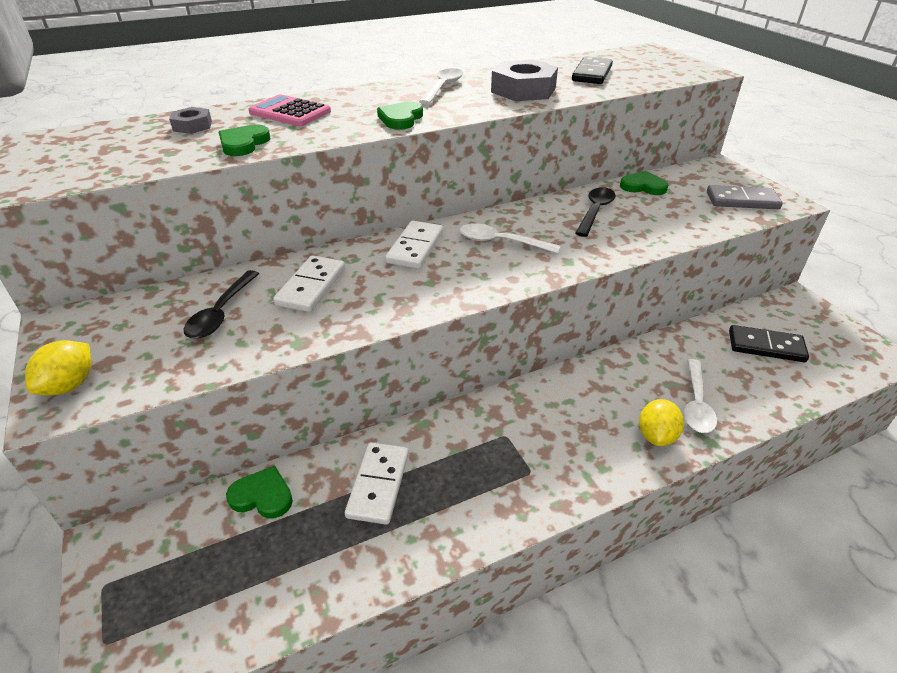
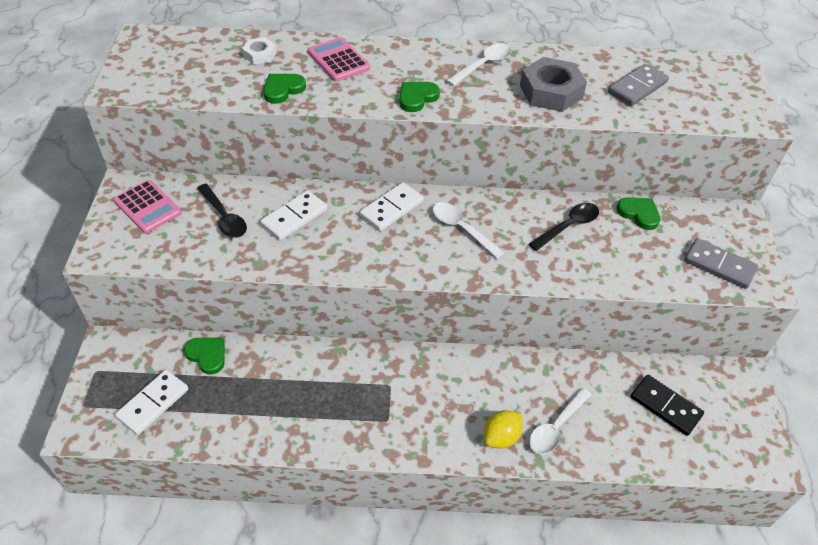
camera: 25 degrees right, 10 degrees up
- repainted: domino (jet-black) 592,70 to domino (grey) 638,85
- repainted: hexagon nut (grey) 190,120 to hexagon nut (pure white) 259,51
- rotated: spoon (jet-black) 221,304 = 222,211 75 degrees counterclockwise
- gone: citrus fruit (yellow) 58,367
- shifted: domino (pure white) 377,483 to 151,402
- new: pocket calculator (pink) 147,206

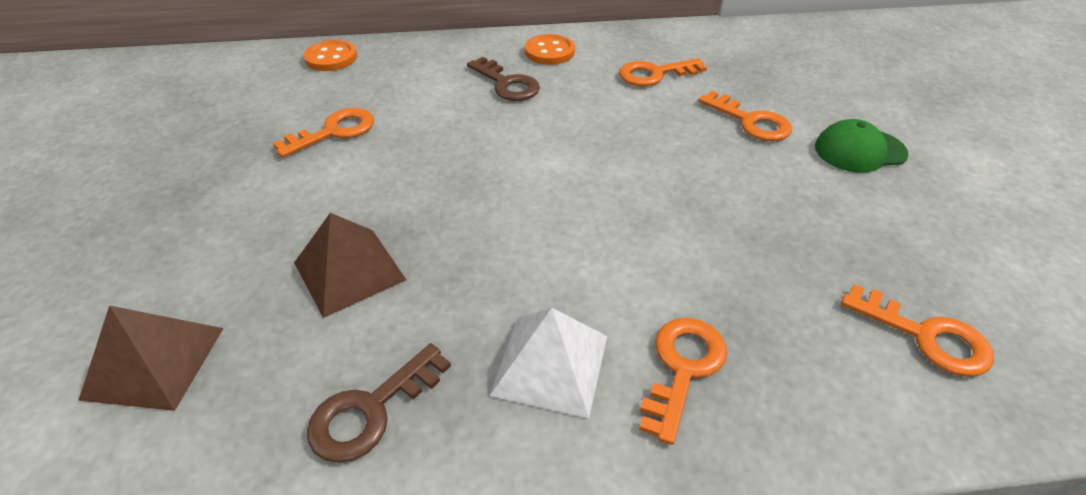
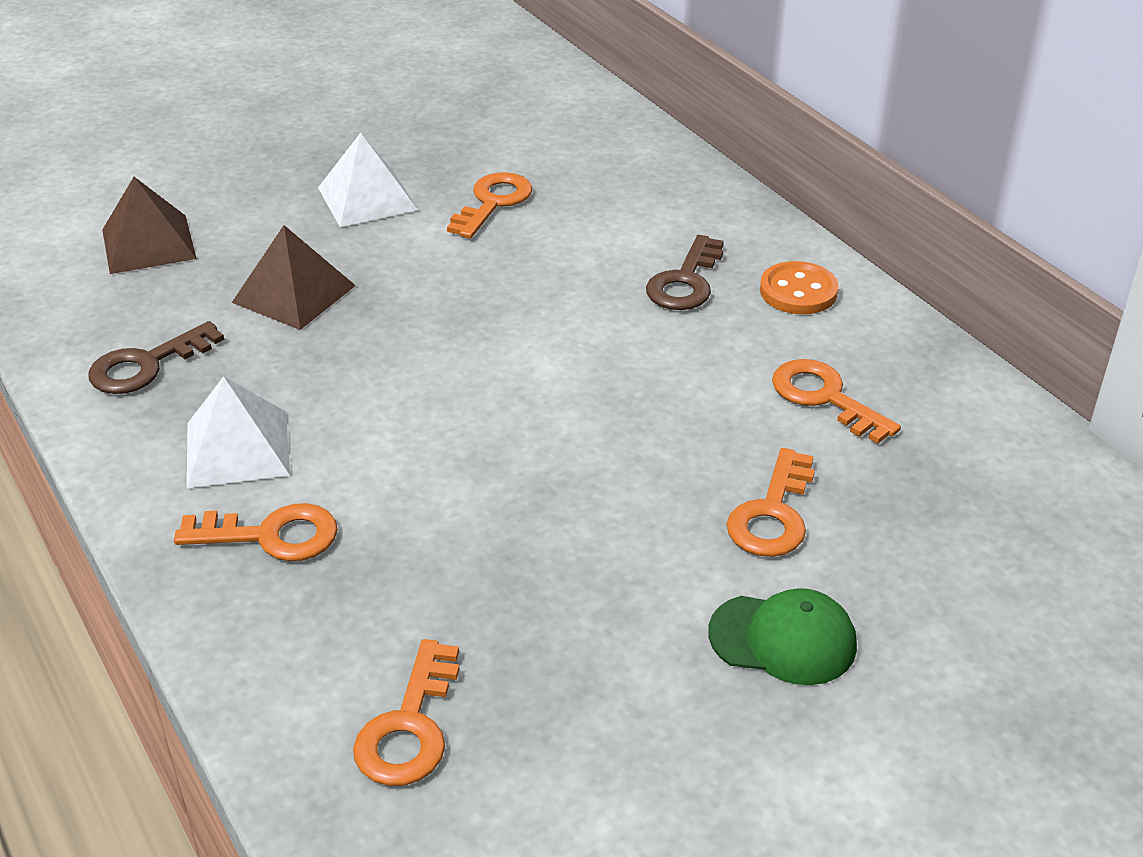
camera: 65 degrees right, 5 degrees down
- gone: shirt button (bright orange) 330,55
- rotated: key (bright orange) 323,133 = 489,205 90 degrees counterclockwise
- rotated: peaked cap (leaf-green) 862,146 = 782,636 135 degrees clockwise
- rotated: key (brown) 379,403 = 156,357 60 degrees counterclockwise
- new: solid pyramid (pure white) 368,180

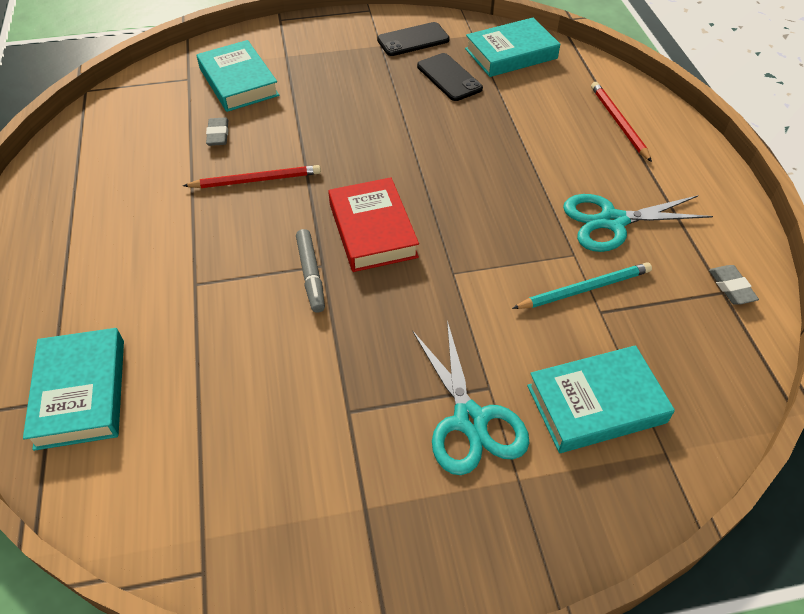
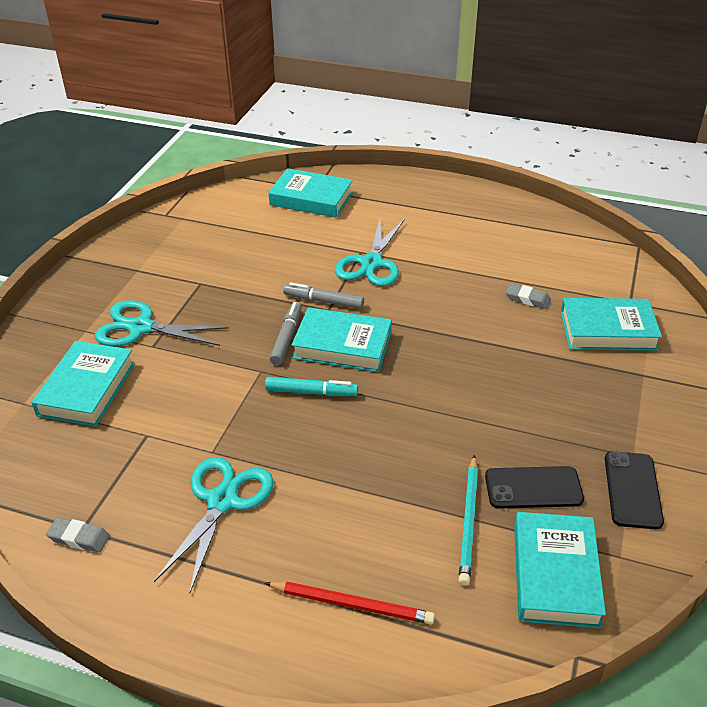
camera: 120 degrees right, 10 degrees down
- gone: wooden pencil (red) 252,176
- repainted: hardcover (red) 373,224 to hardcover (teal) 342,339
- shifted: wooden pencil (teal) 582,285 to 468,520
- new: shears (teal) 370,252
- new: marker (grey) 286,333
- new: marker (teal) 311,386

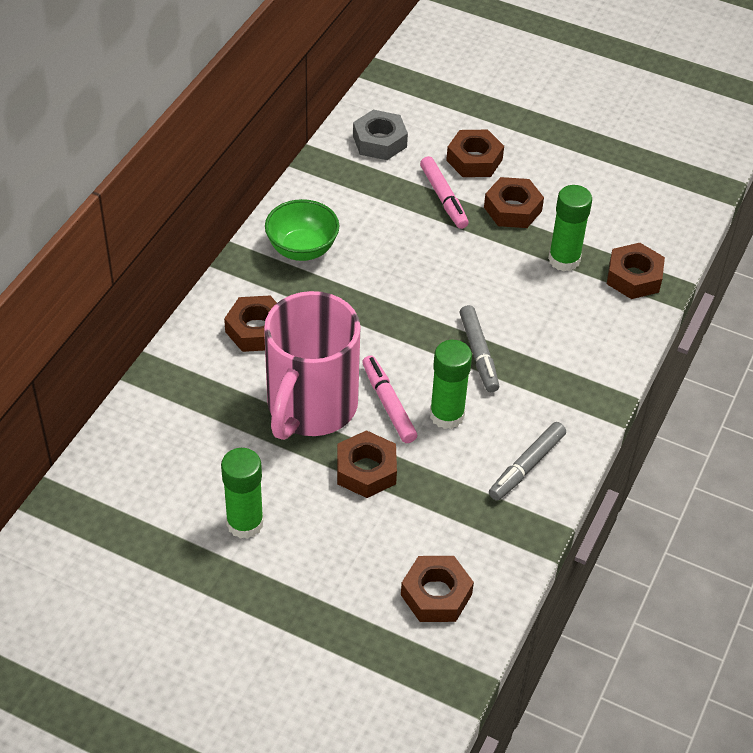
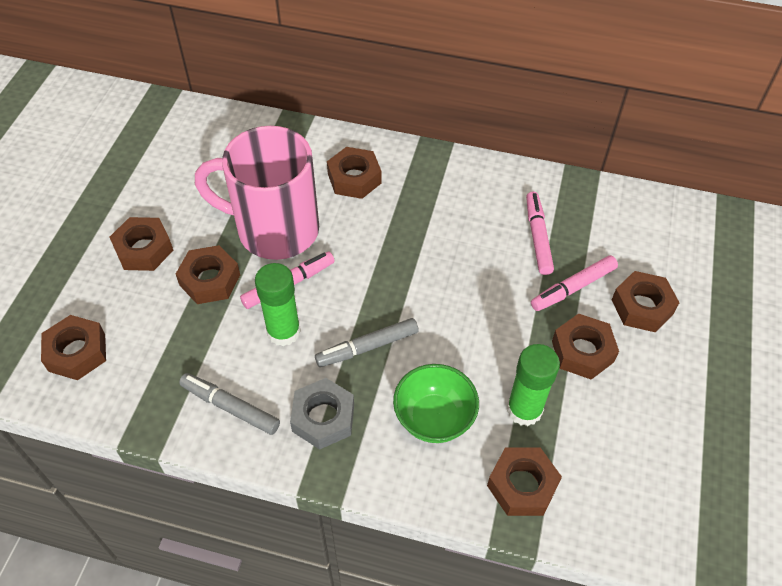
camera: 80 degrees right, 5 degrees up
- shifted: hexagon nut (grey) 380,135 to 322,414
- shifted: serving bowl (leaf-green) 302,230 to 436,403
- gone: glue stick (leaf-green) 242,493
- new: marker (pink) 540,233
- new: hexagon nut (brown) 141,244

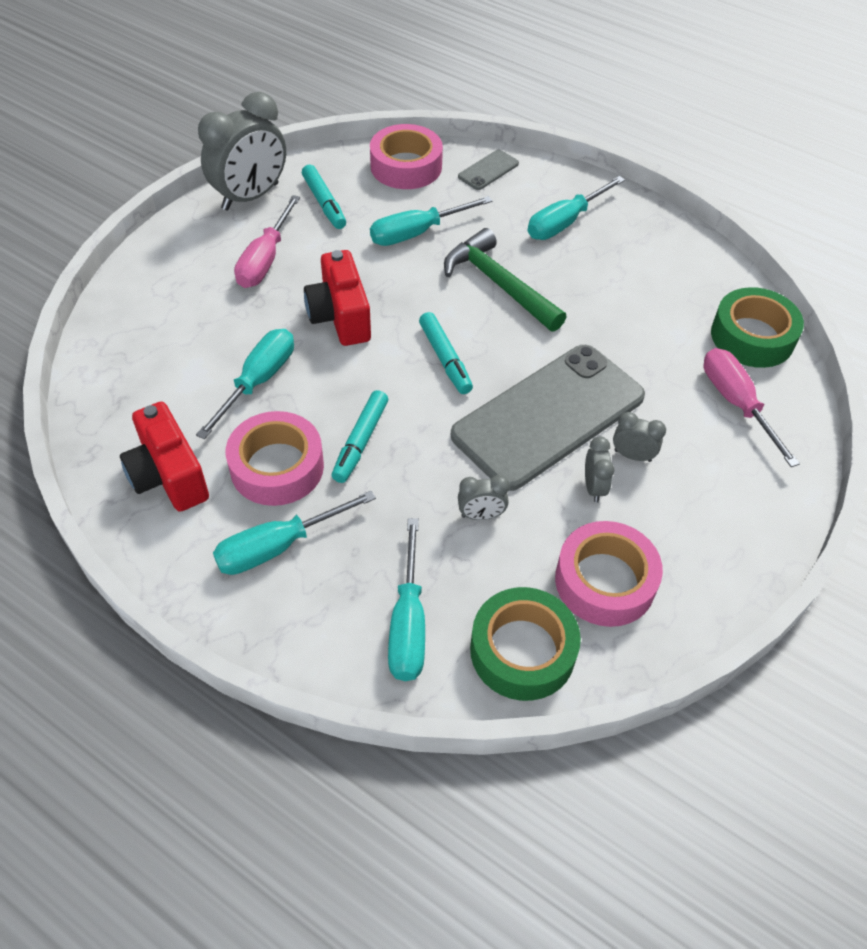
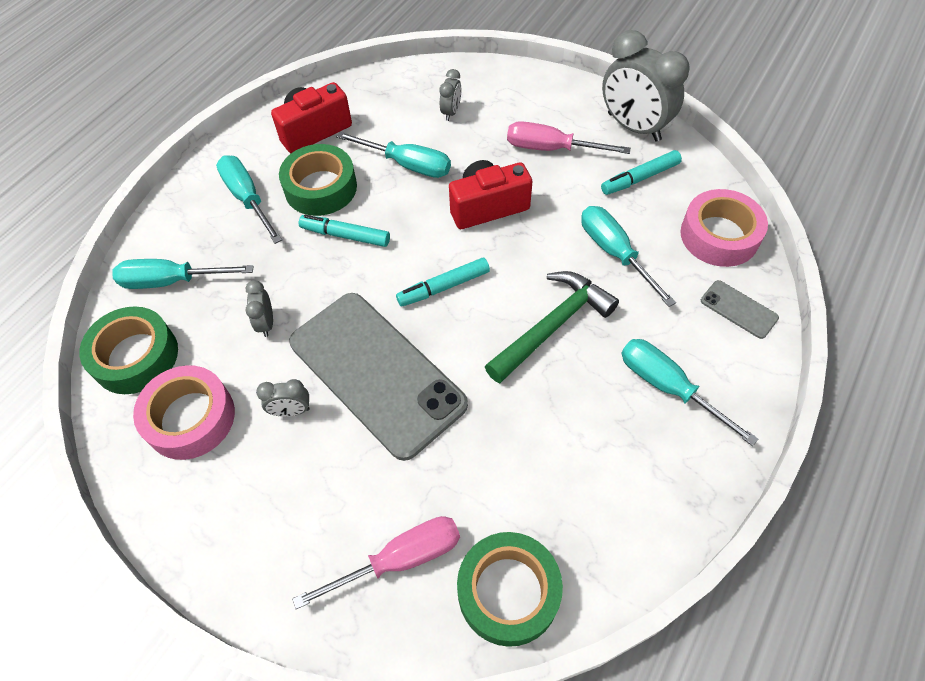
camera: 90 degrees right, 5 degrees up
- repainted: sticky tape (pink) 275,458 to sticky tape (leaf-green) 318,180
- shifted: bedside clock (grey) 639,437 to 450,95

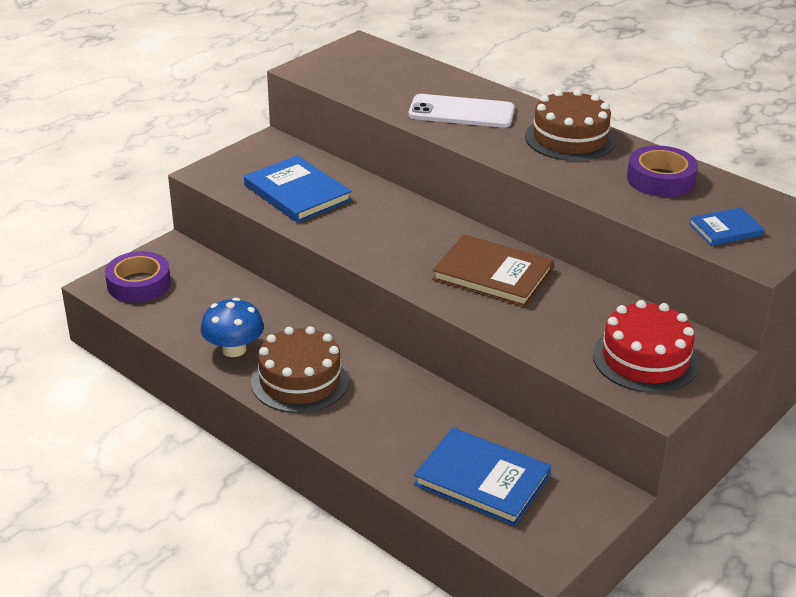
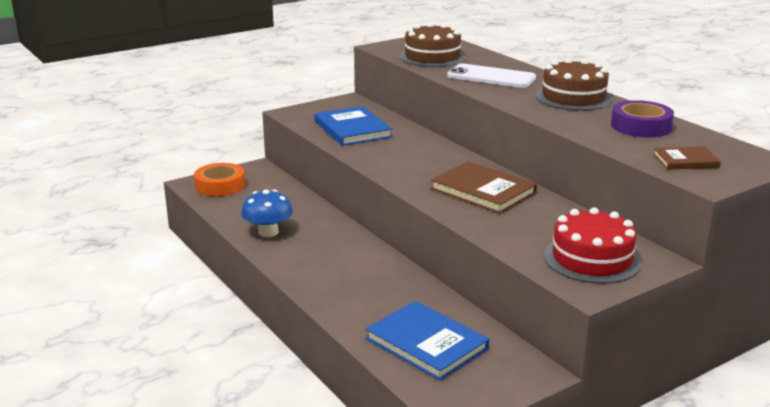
camera: 15 degrees right, 10 degrees down
- repainted: hardcover (blue) 727,226 to hardcover (brown) 687,158
- repainted: sticky tape (purple) 138,277 to sticky tape (bright orange) 219,180
- shifted: cake (brown) 300,369 to 432,45

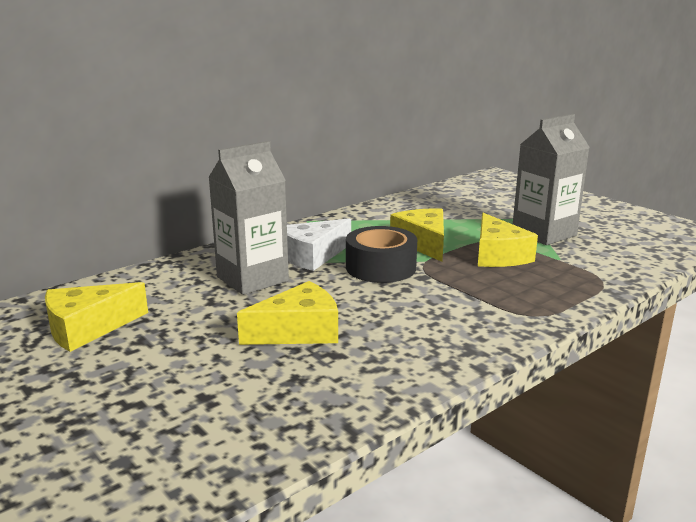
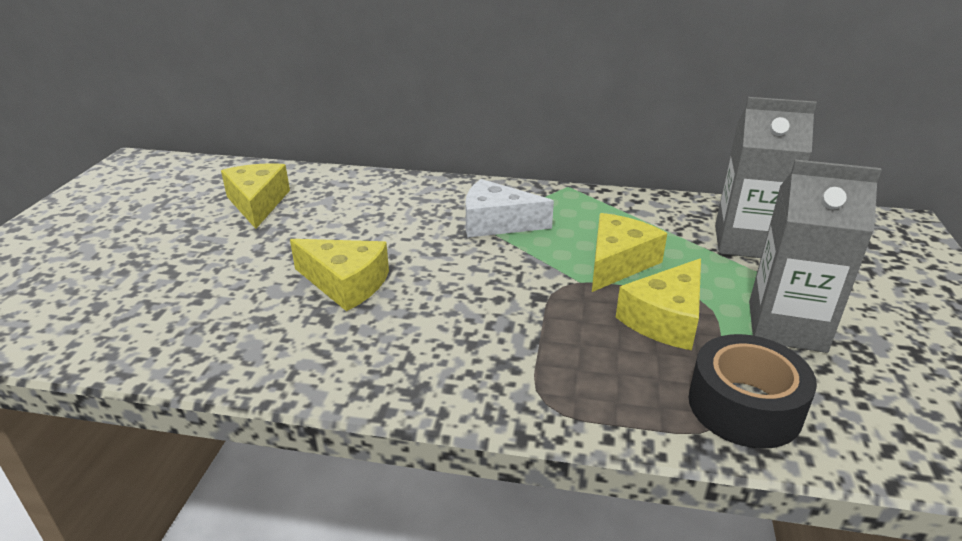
camera: 50 degrees right, 10 degrees up
- shifted: juice carton (grey) 248,218 to 766,177
- shifted: sticky tape (jet-black) 381,254 to 752,391
- rotated: cheese wedge (yellow) 96,317 = 255,196 60 degrees clockwise

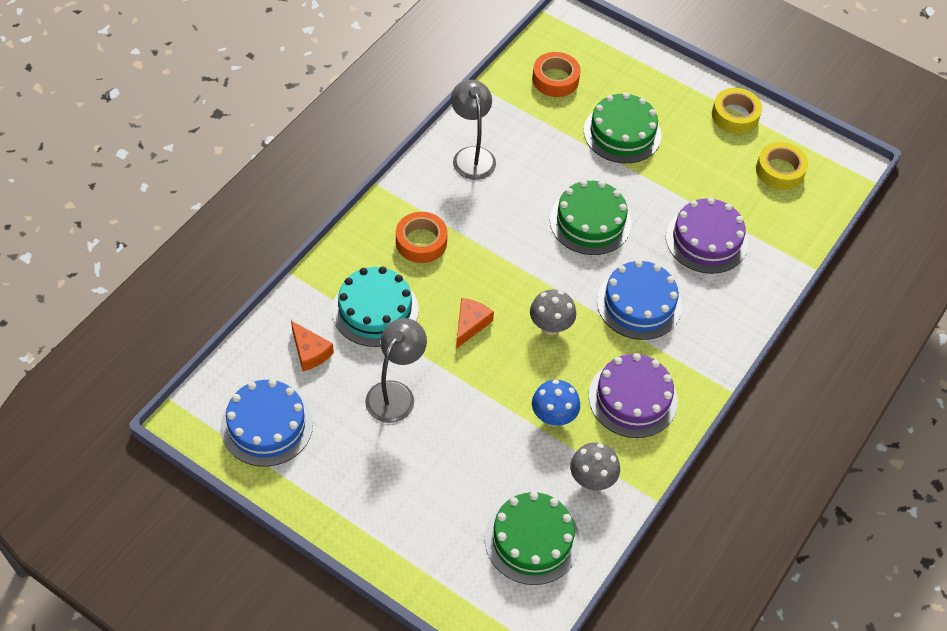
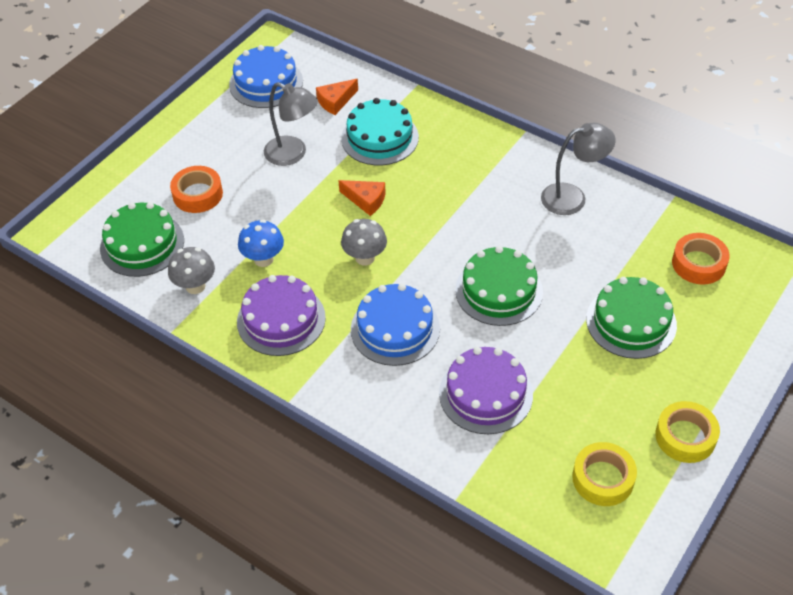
camera: 95 degrees right, 5 degrees down
- shifted: sticky tape (bright orange) 421,237 to 196,189

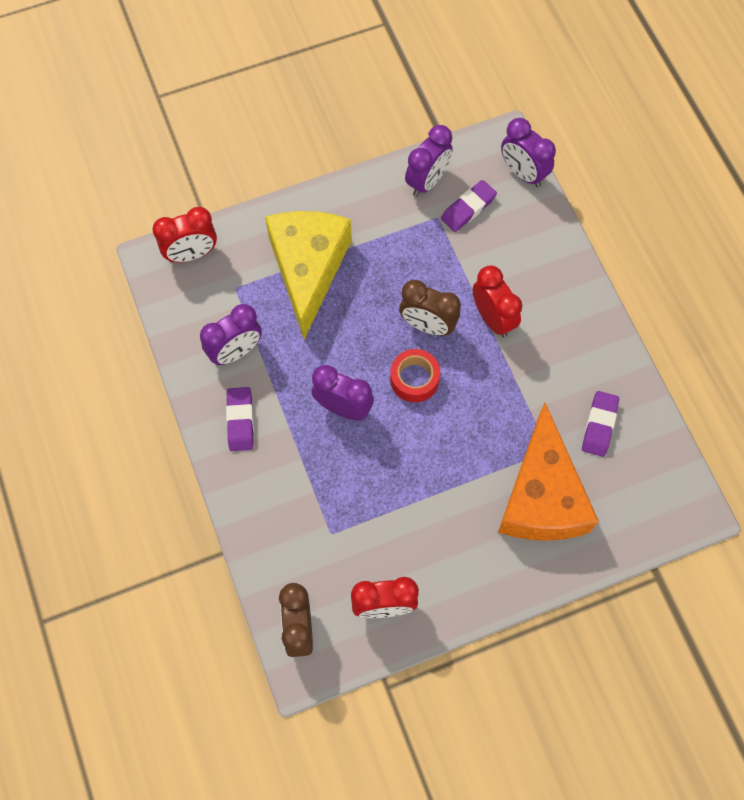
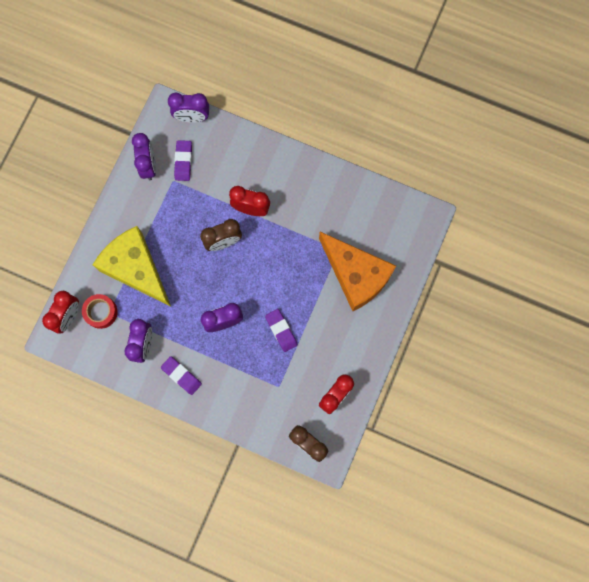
camera: 45 degrees left, 10 degrees up
- shifted: sticky tape (red) 415,375 to 100,311
- shifted: eraser (purple) 600,424 to 281,330

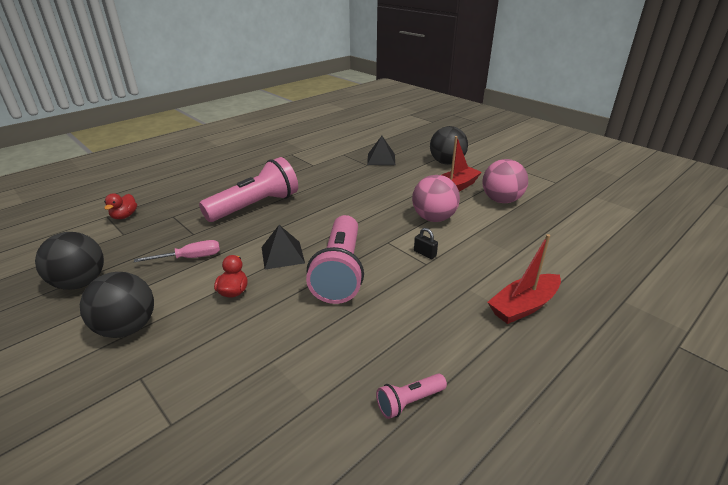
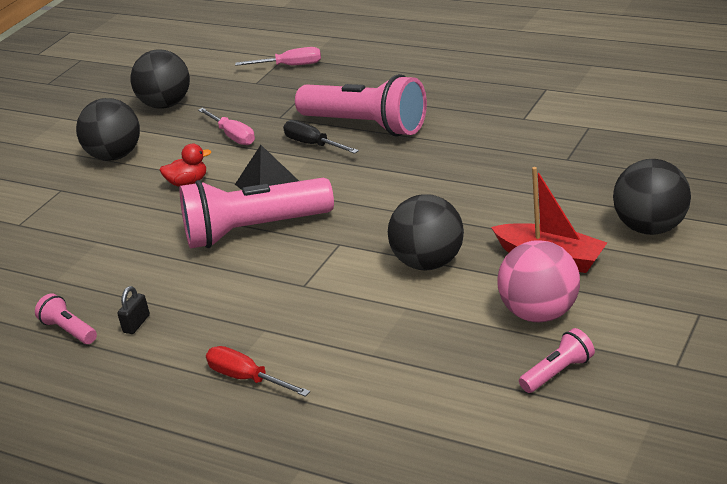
camera: 75 degrees right, 0 degrees up
- gone: solid pyramid (jet-black) 381,150
- repainted: play ball (pink) 436,198 to play ball (jet-black) 426,232
- swapped: duck (red) 120,206 to screwdriver (pink) 278,56
- shifted: padlock (jet-black) 426,243 to 133,310
- swapped: toy boat (red) 524,279 to screwdriver (red) 258,371
- new: screwdriver (jet-black) 321,137
- new: torch (pink) 557,360

